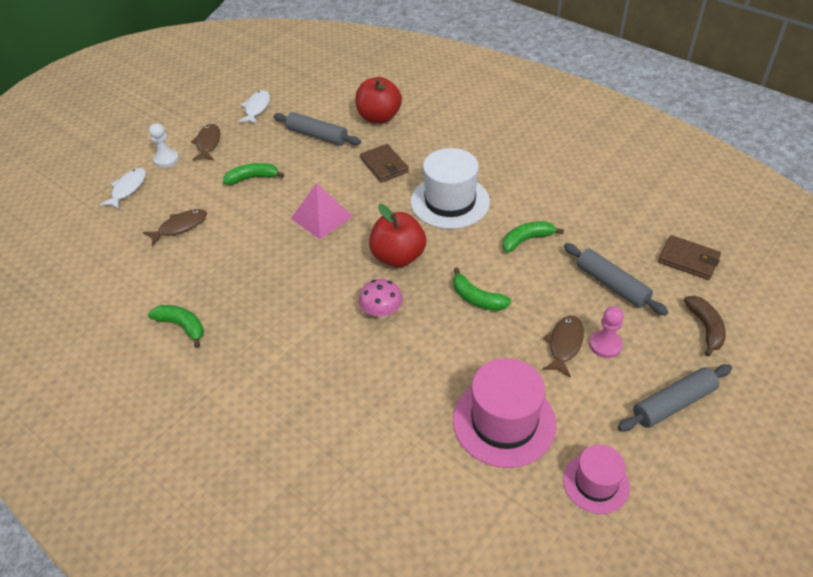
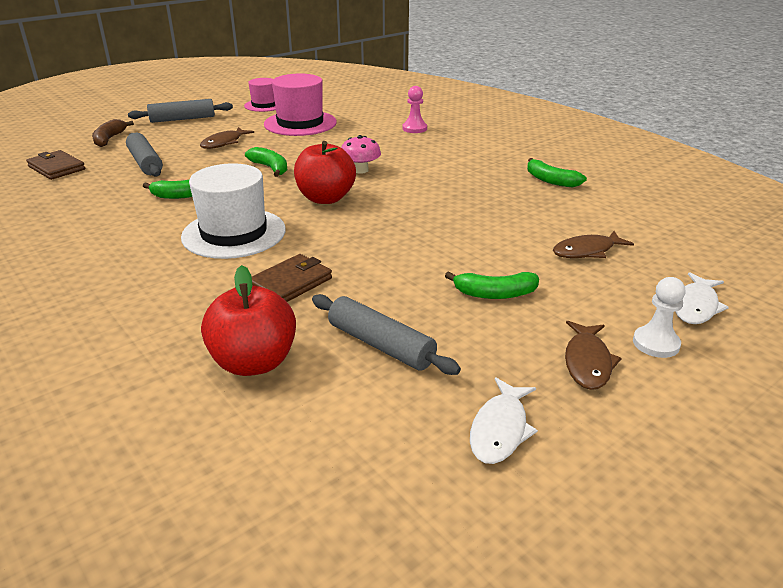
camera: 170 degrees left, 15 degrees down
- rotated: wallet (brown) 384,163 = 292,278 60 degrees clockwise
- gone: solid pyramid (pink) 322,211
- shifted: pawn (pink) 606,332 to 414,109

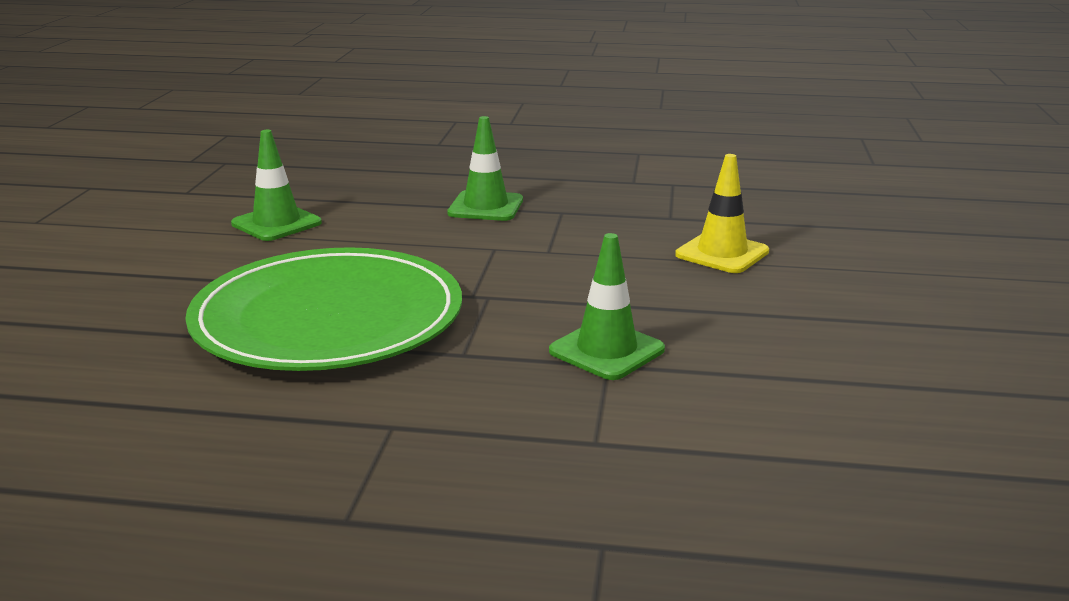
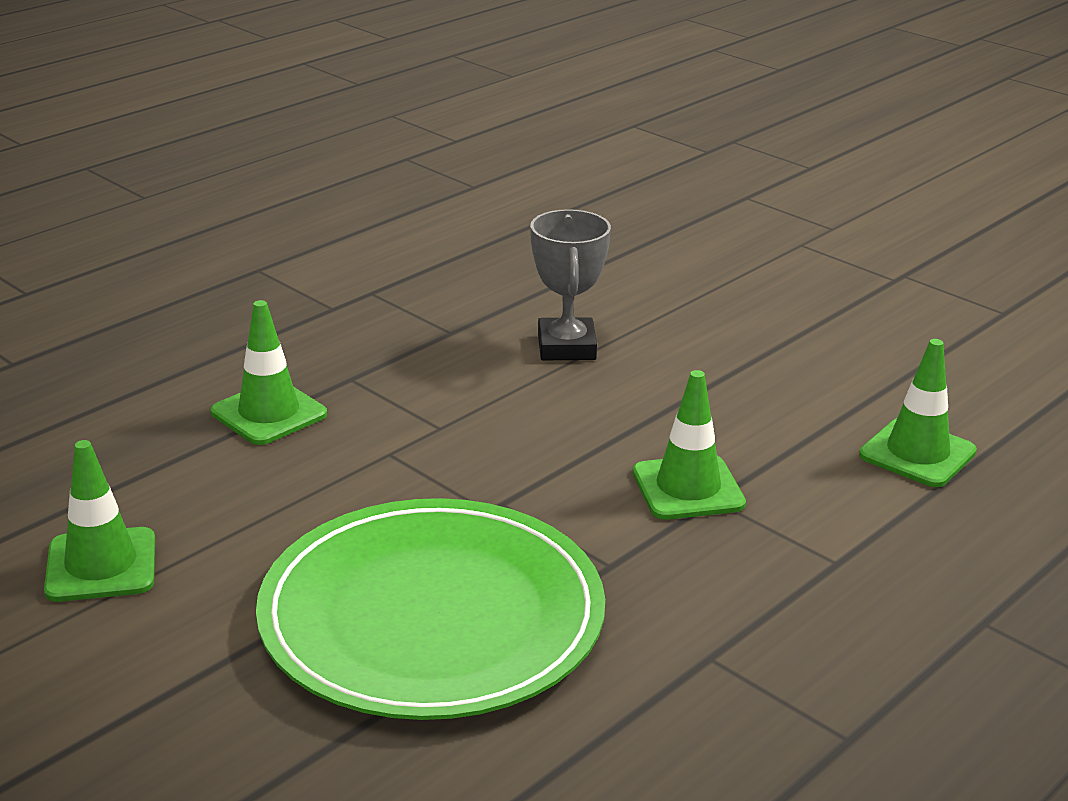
camera: 55 degrees left, 5 degrees up
- swapped: safety cone (yellow) 722,213 to trophy (grey) 570,284
- new: safety cone (leaf-green) 918,413

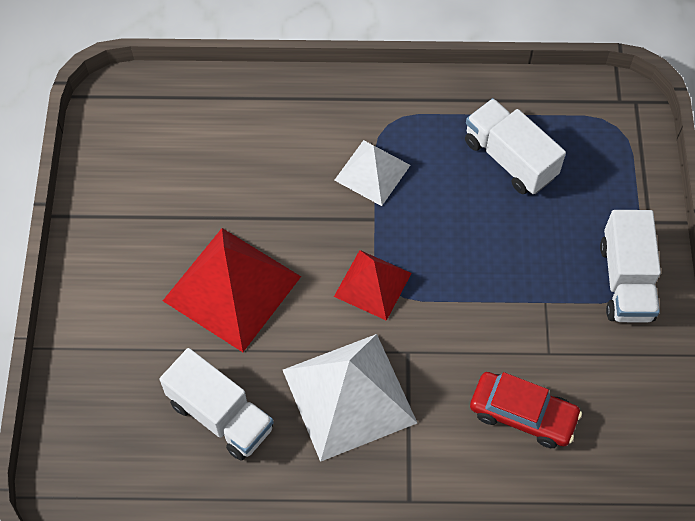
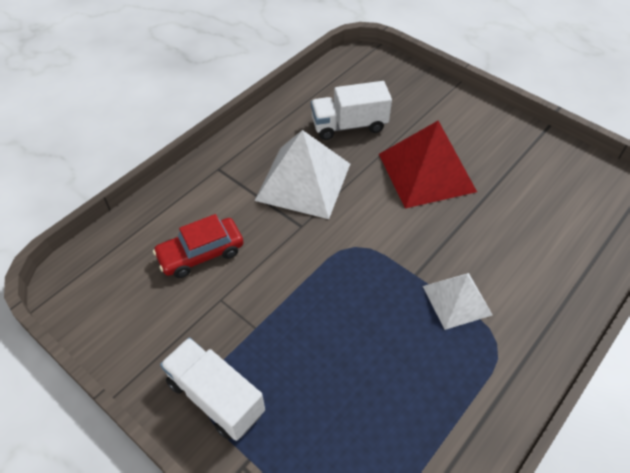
camera: 130 degrees right, 10 degrees down
- gone: truck (pure white) 515,146
- gone: solid pyramid (red) 373,285

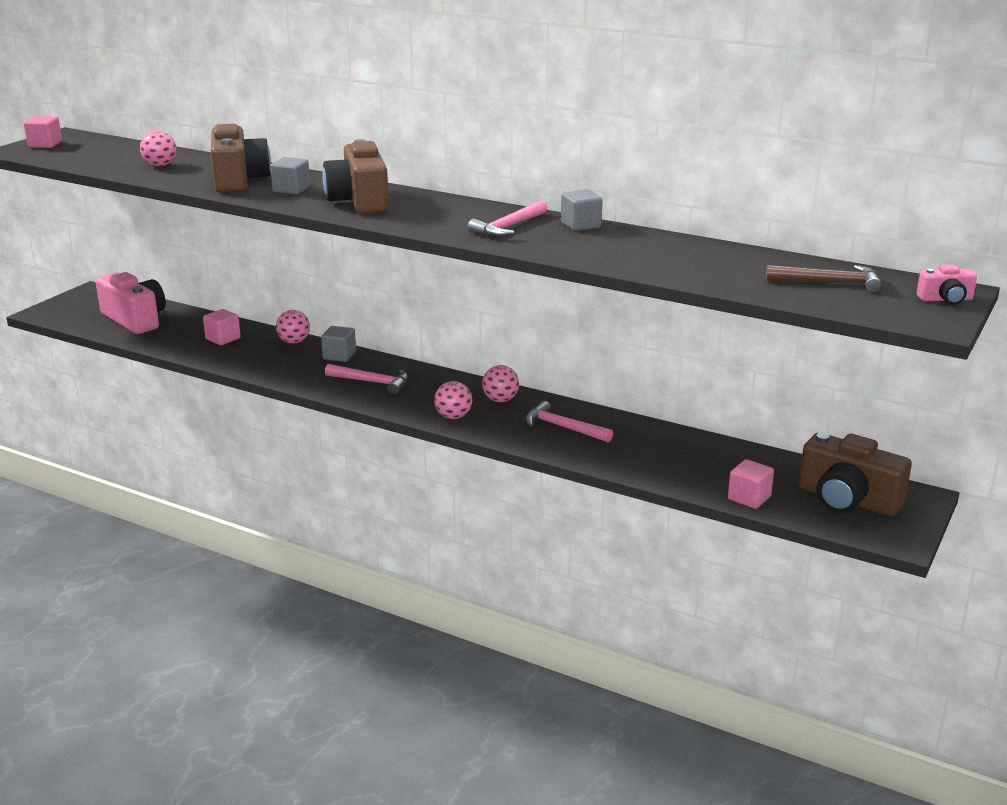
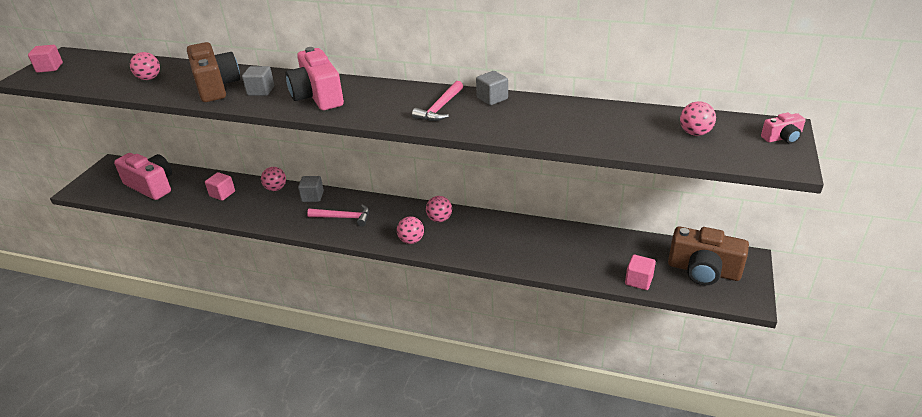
camera: 10 degrees left, 10 degrees up
- repainted: compact camera (brown) 356,176 to compact camera (pink) 314,78
- swapped: carpenter's hammer (brown) 824,279 to play ball (pink) 698,118
- gone: carpenter's hammer (pink) 569,422

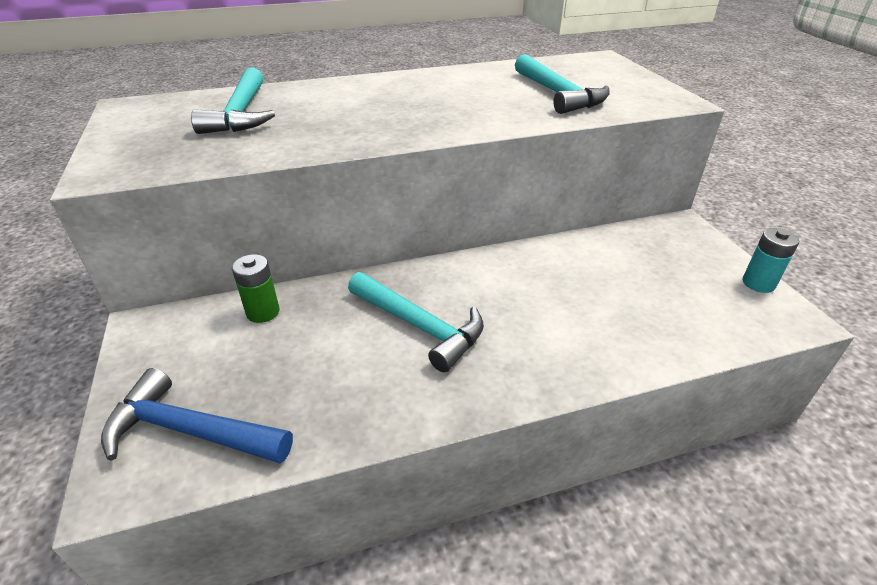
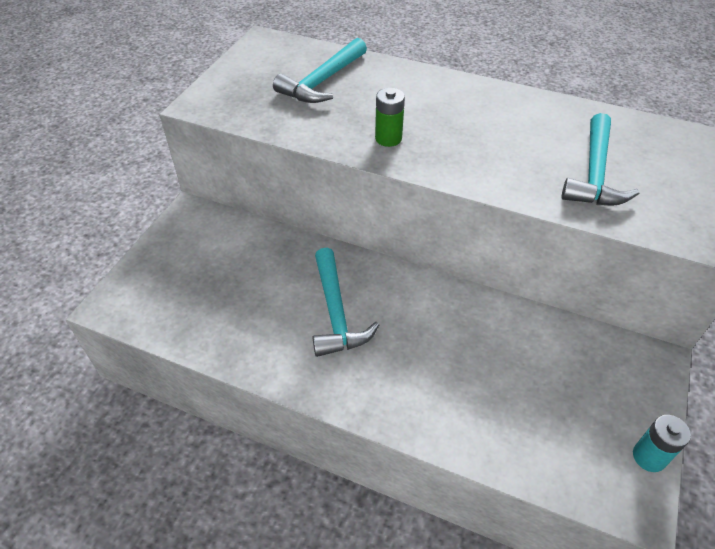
camera: 40 degrees right, 10 degrees up
- shifted: AA battery (leaf-green) 255,288 to 390,117
- gone: carpenter's hammer (blue) 197,415

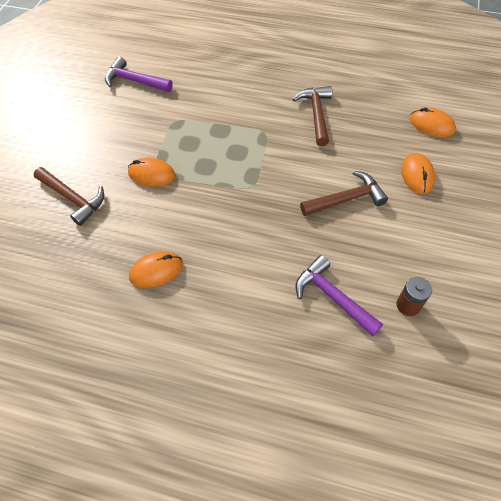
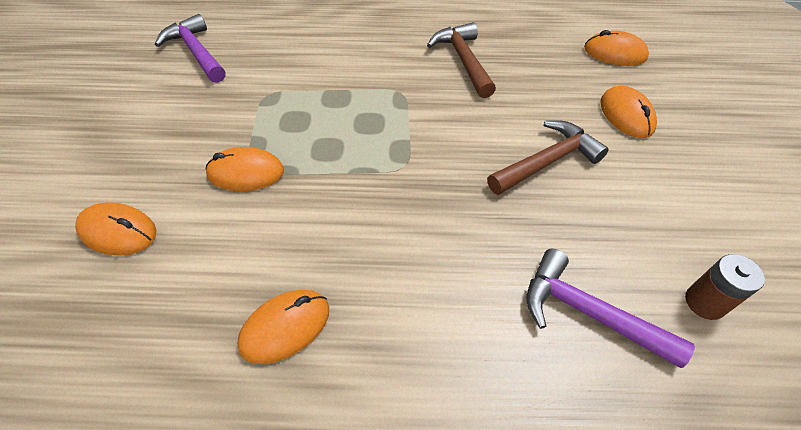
camera: 15 degrees left, 5 degrees down
- rotated: carpenter's hammer (purple) 139,74 = 190,48 45 degrees clockwise
- swapped: carpenter's hammer (brown) 69,196 to mouse (bright orange) 115,229

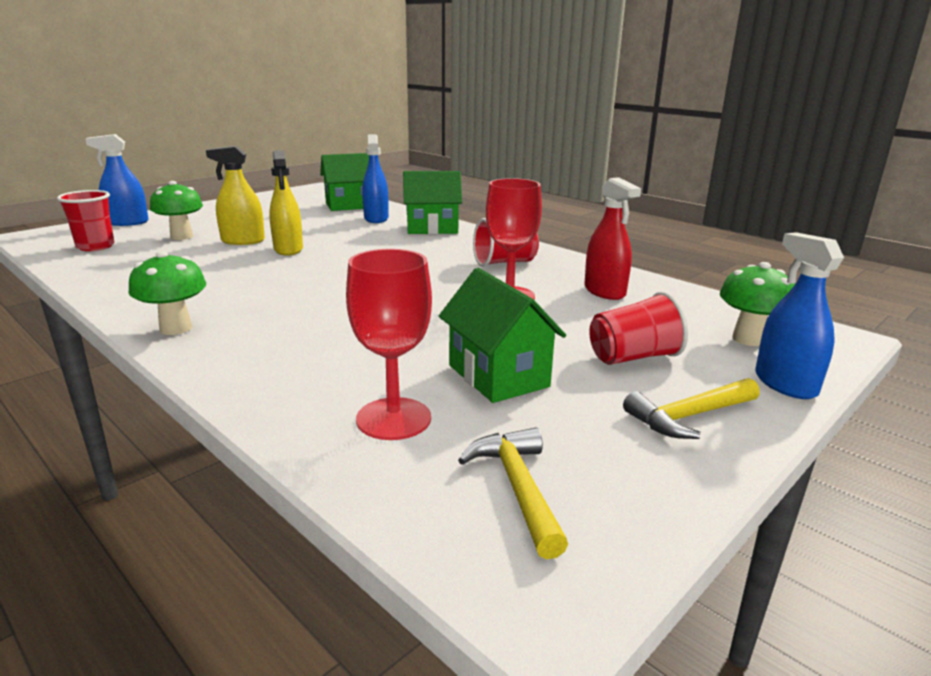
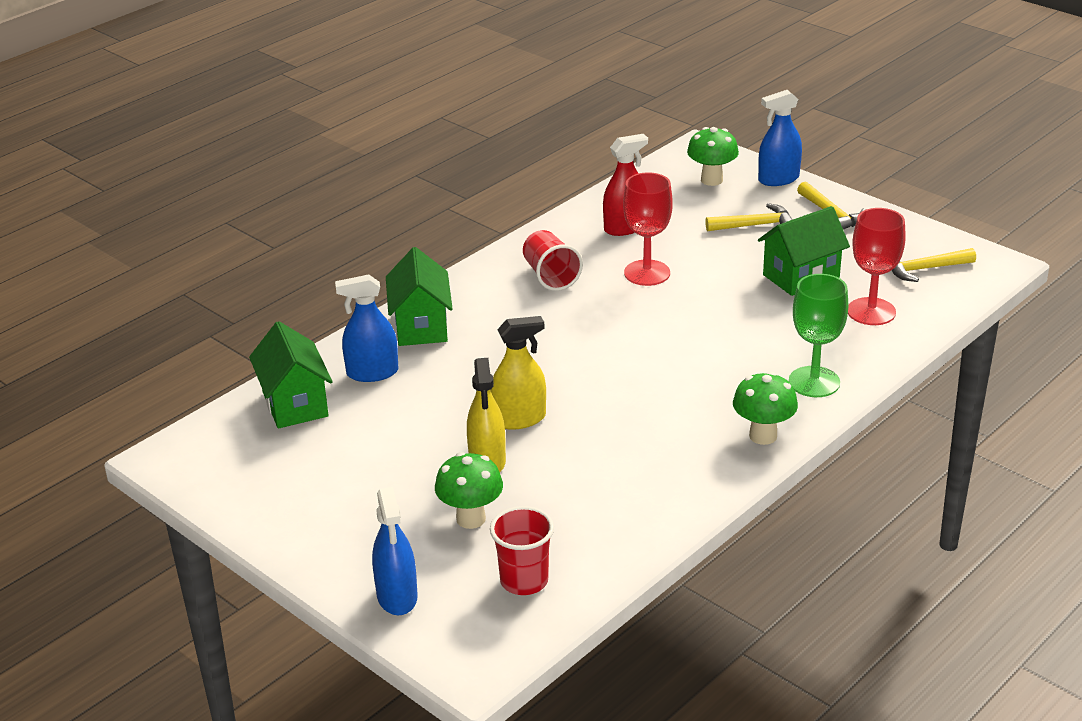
camera: 90 degrees left, 10 degrees up
- swapped: beaker (red) 638,328 to carpenter's hammer (yellow) 749,217
- new: wine glass (leaf-green) 818,335

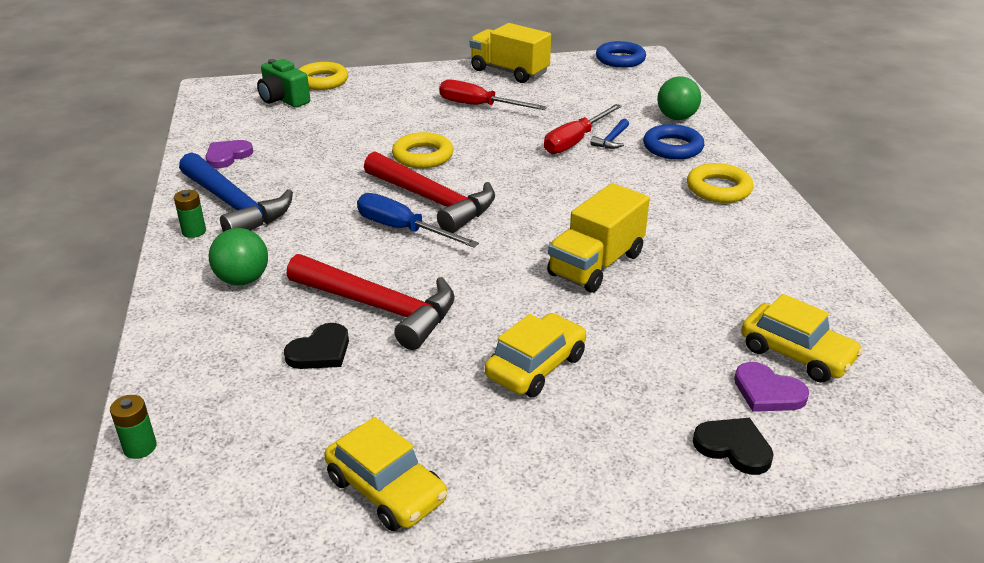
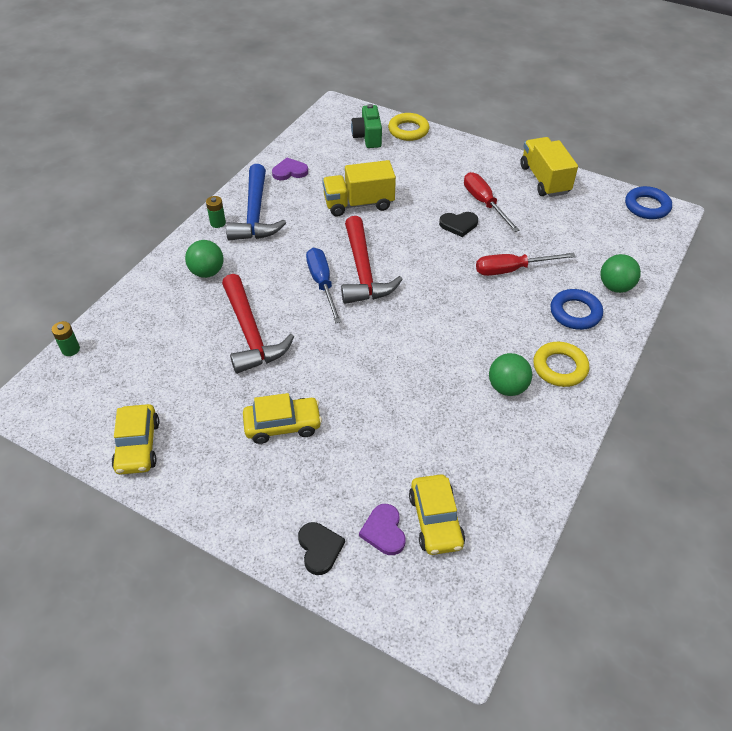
camera: 40 degrees right, 15 degrees up
- gone: carpenter's hammer (blue) 610,134
- gone: ring (yellow) 422,150
- shifted: truck (yellow) 598,238 to 359,188
- shifted: love heart (jet-black) 316,346 to 458,224
- new: play ball (leaf-green) 510,374

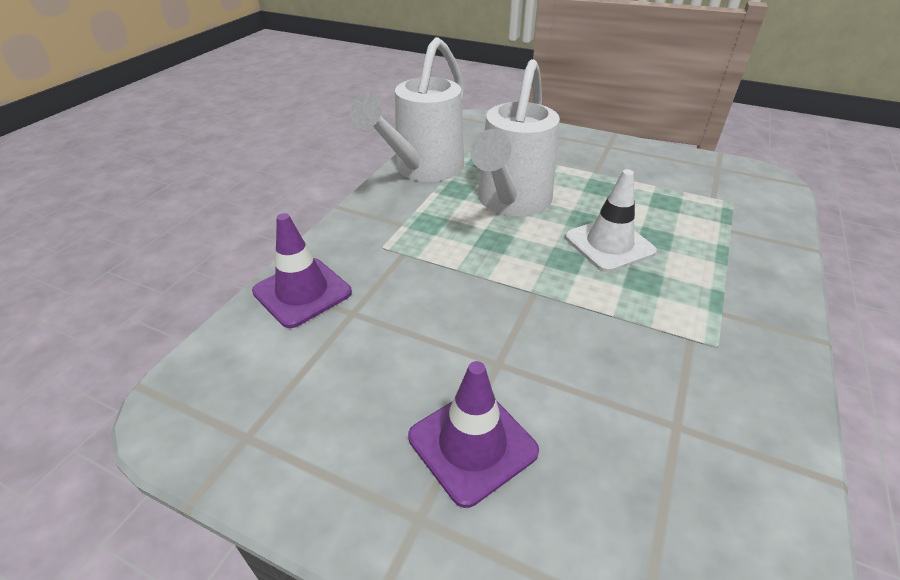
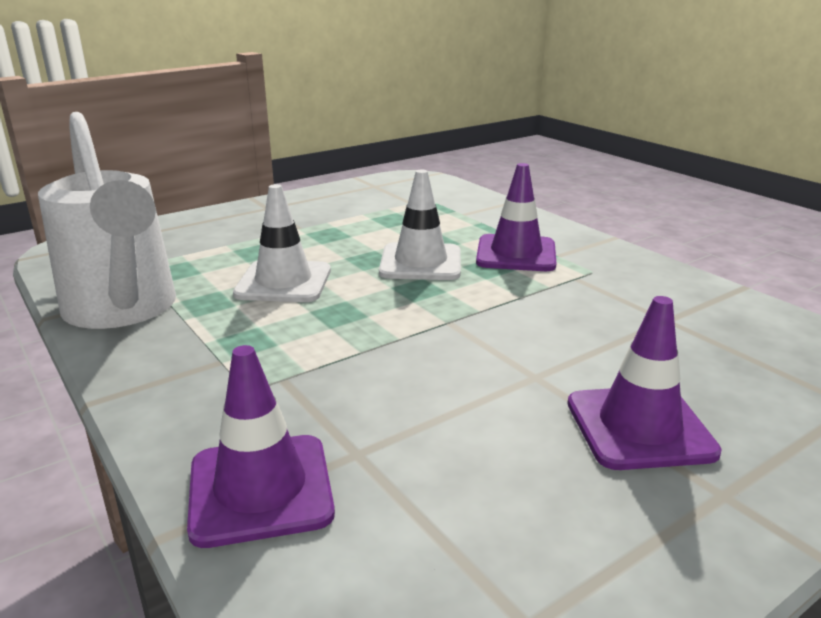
camera: 60 degrees left, 15 degrees down
- swapped: watering can (pure white) 515,137 to safety cone (pure white) 282,243
- new: safety cone (purple) 516,217

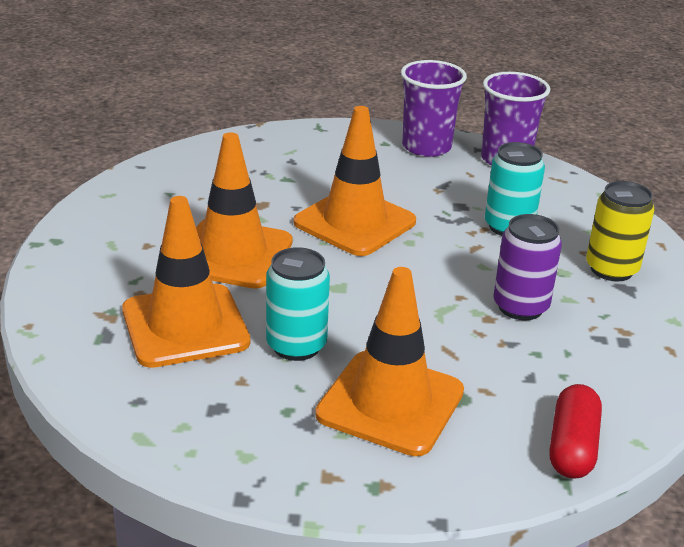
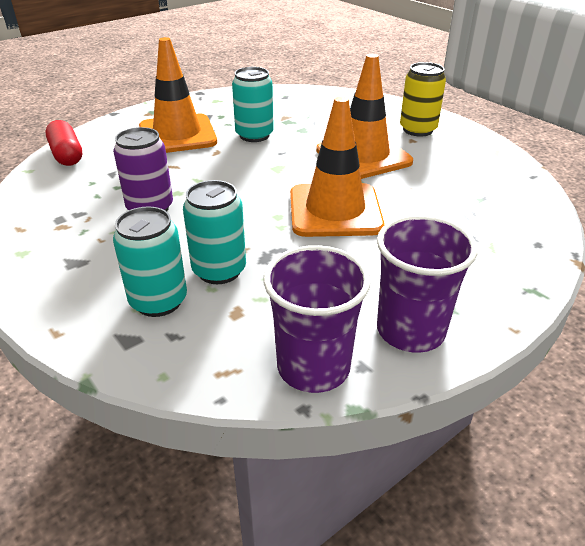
camera: 140 degrees right, 5 degrees up
- shifted: soda can (yellow) 620,231 to 423,99
- gone: safety cone (bright orange) 186,282
- new: soda can (teal) 150,262

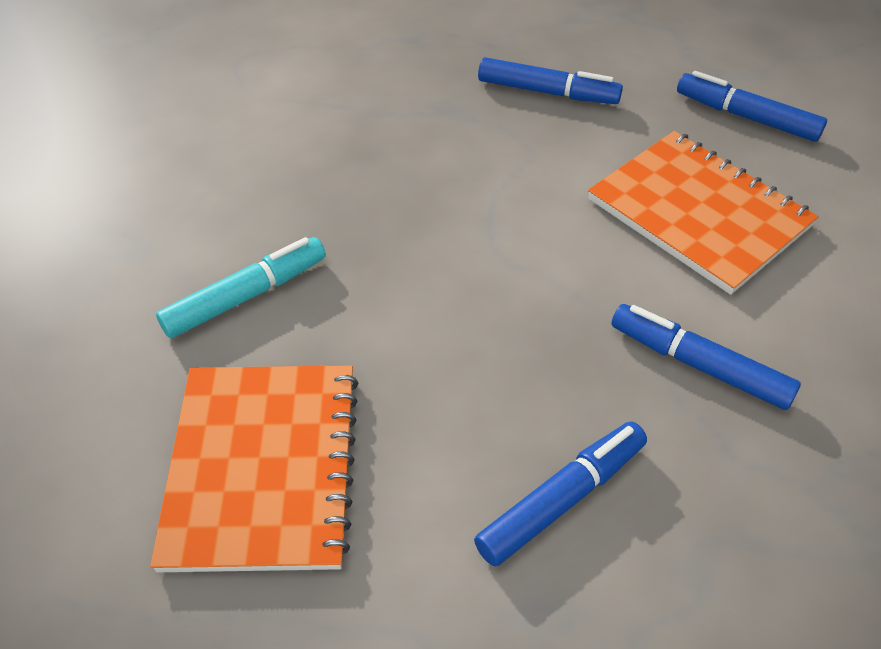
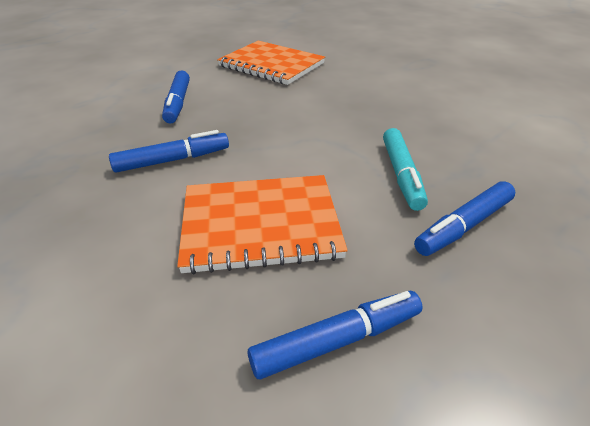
camera: 125 degrees right, 10 degrees down
- shifted: marker (teal) 241,287 to 405,169

